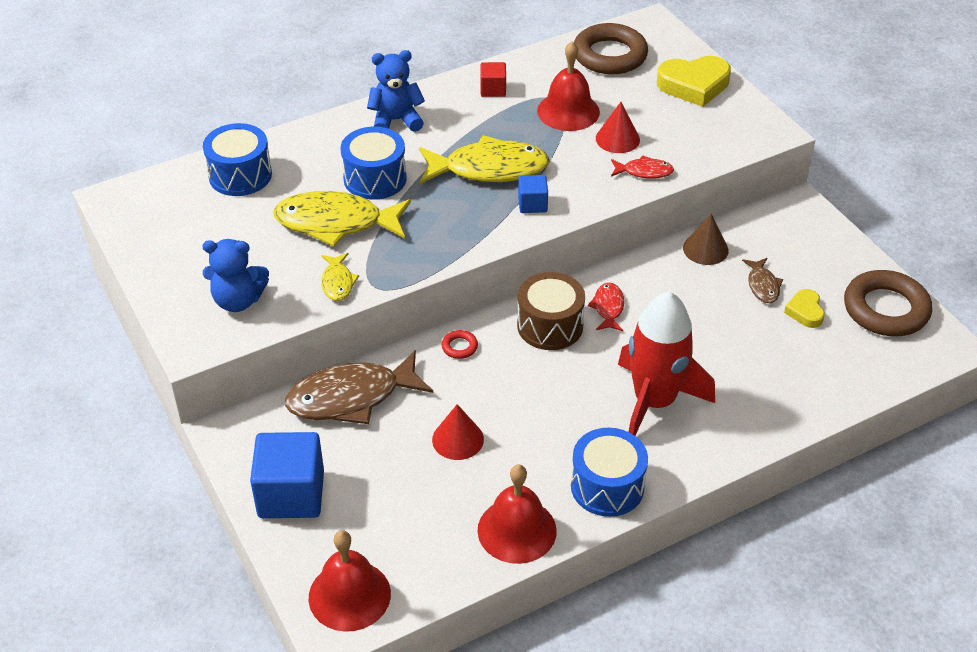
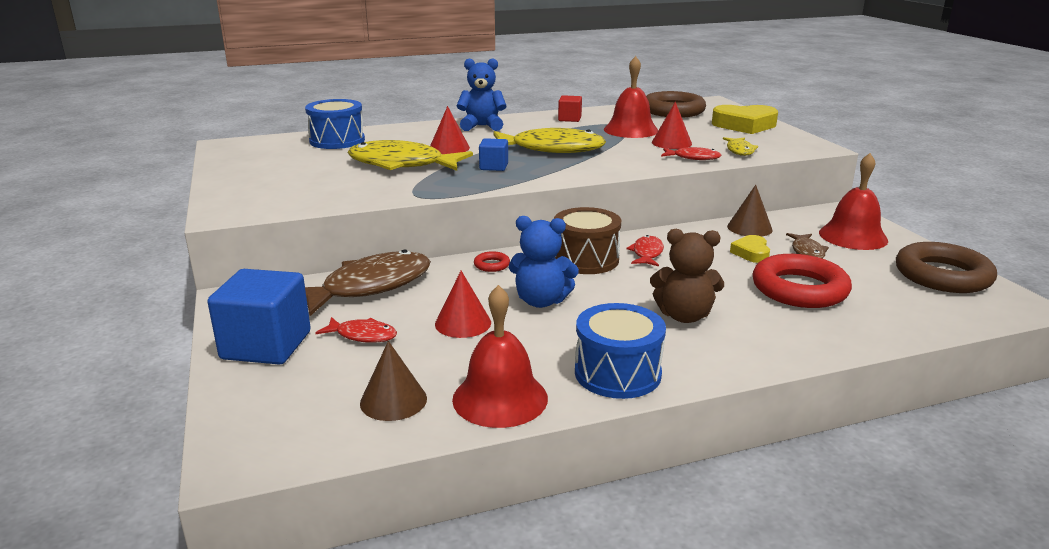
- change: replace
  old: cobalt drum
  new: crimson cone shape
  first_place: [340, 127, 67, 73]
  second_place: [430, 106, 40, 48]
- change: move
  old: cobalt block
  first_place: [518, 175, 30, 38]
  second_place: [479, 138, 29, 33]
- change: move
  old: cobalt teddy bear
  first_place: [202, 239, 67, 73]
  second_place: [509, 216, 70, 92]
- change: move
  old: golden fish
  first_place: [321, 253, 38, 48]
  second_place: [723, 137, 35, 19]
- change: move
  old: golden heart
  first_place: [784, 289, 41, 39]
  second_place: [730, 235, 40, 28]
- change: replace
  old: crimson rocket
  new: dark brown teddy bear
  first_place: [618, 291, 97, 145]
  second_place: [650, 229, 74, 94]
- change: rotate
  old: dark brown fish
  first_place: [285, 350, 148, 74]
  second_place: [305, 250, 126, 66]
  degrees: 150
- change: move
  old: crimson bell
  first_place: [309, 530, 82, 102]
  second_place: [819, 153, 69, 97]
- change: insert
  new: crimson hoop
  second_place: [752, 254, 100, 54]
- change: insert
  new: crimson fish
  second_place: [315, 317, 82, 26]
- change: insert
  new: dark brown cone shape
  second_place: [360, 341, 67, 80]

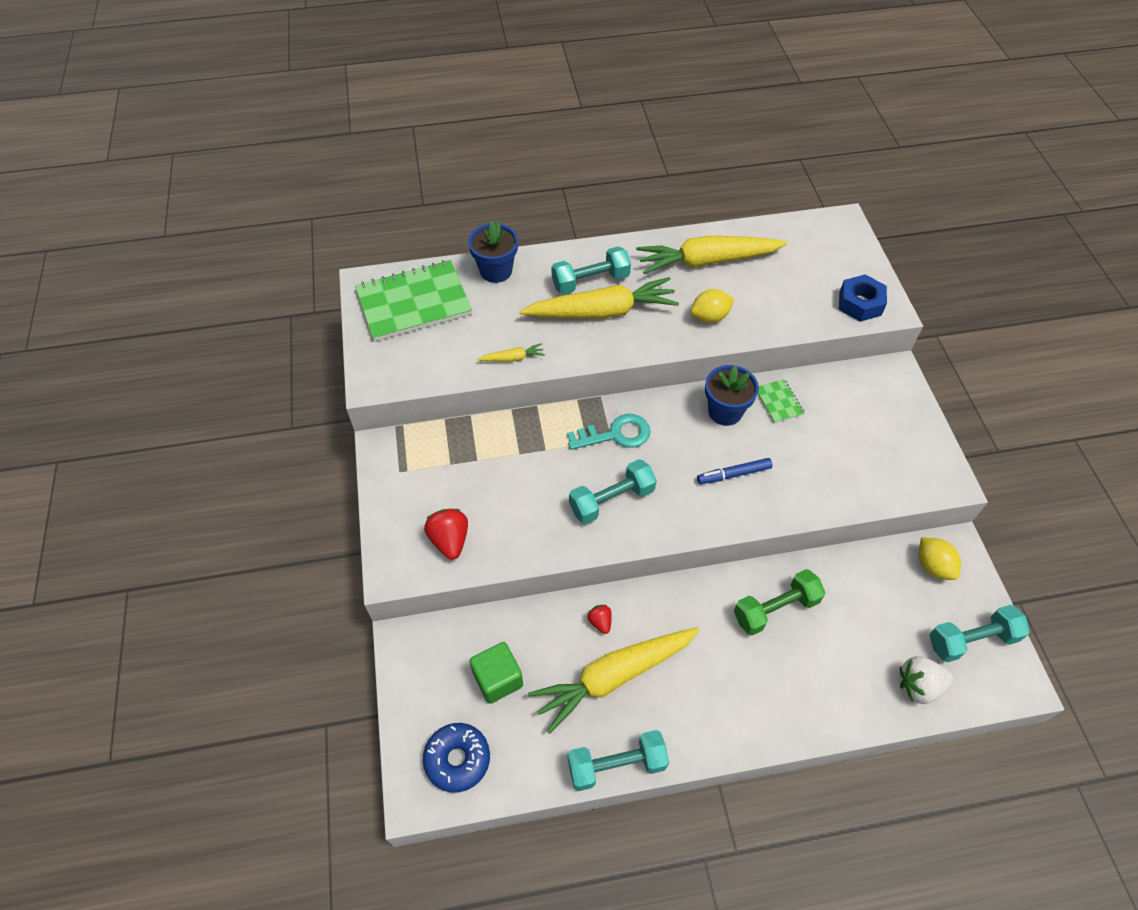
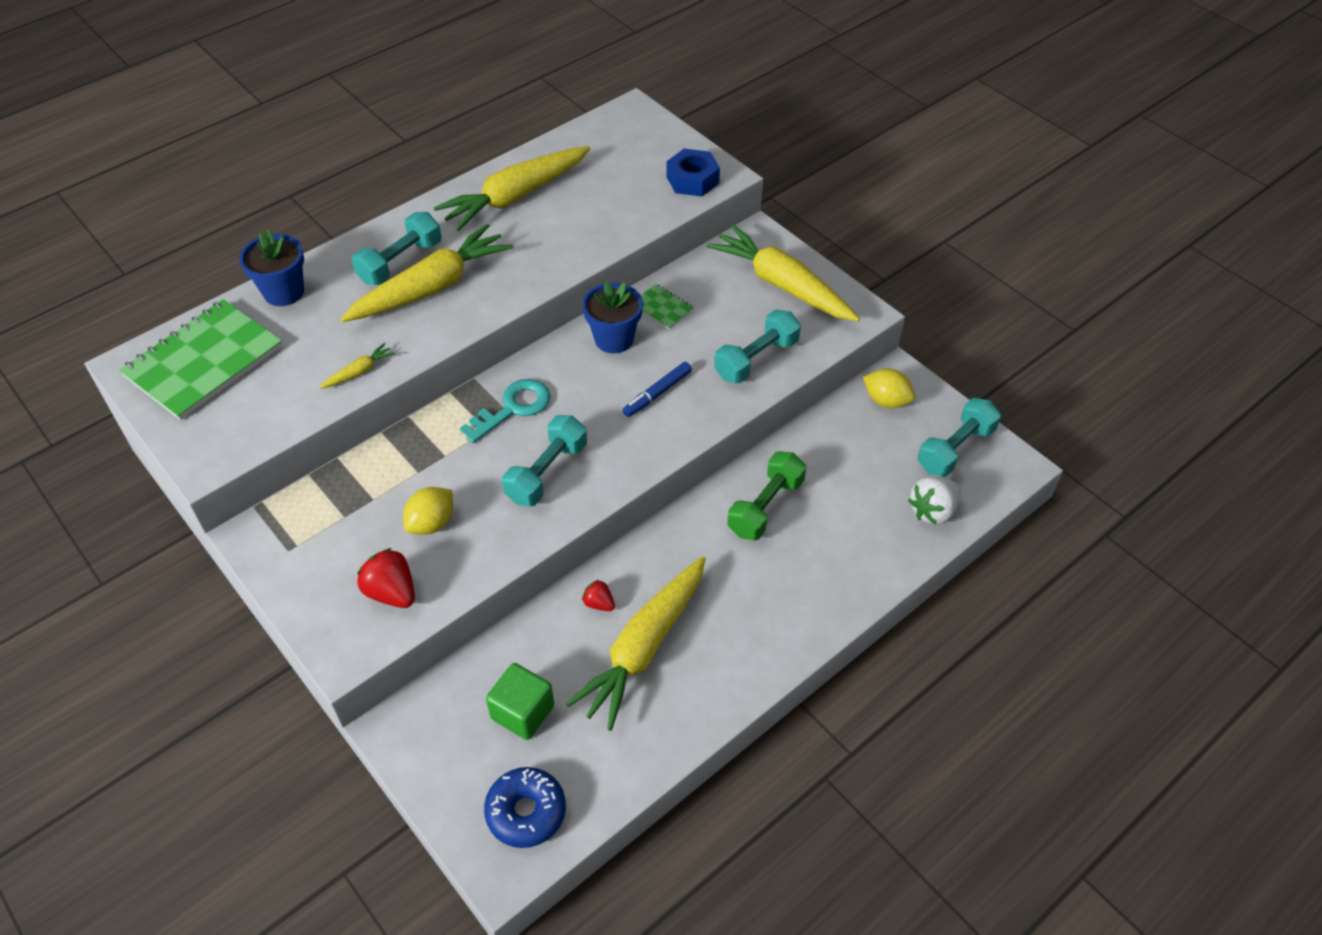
- change: move
  old: golden lemon
  first_place: [690, 289, 44, 34]
  second_place: [403, 487, 50, 48]
- change: move
  old: teal hand weight
  first_place: [568, 730, 101, 61]
  second_place: [714, 309, 87, 75]
- change: insert
  new: golden toy carrot
  second_place: [706, 224, 154, 97]

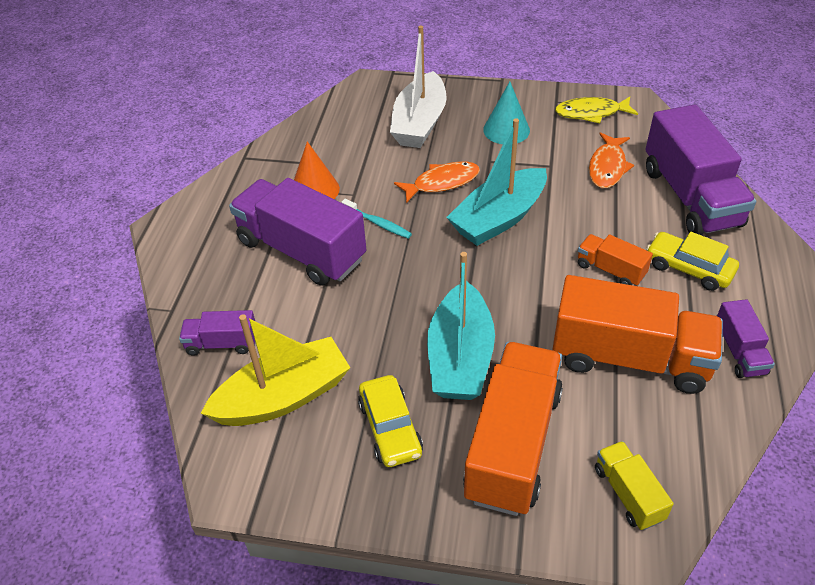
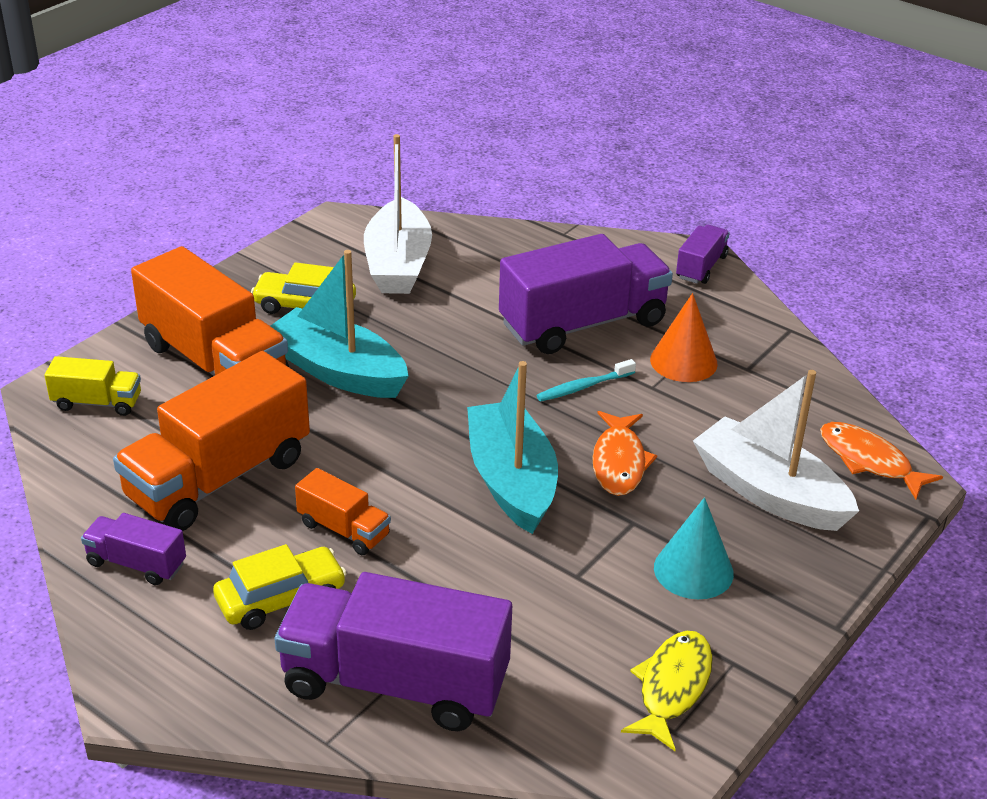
- change: move
  old: orange fish
  first_place: [589, 132, 45, 56]
  second_place: [820, 422, 123, 78]
- change: rotate
  old: orange truck
  first_place: [578, 234, 75, 52]
  second_place: [295, 468, 96, 87]
  degrees: 60
- change: move
  old: violet truck
  first_place: [179, 310, 76, 46]
  second_place: [676, 225, 54, 59]
- change: recolor
  old: golden sailboat
  new: snow-white sailboat
  first_place: [201, 314, 149, 112]
  second_place: [364, 134, 68, 160]

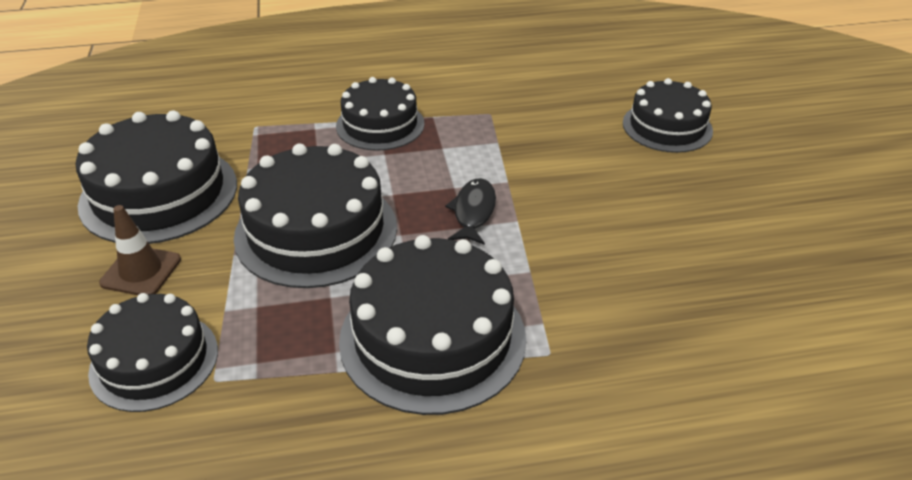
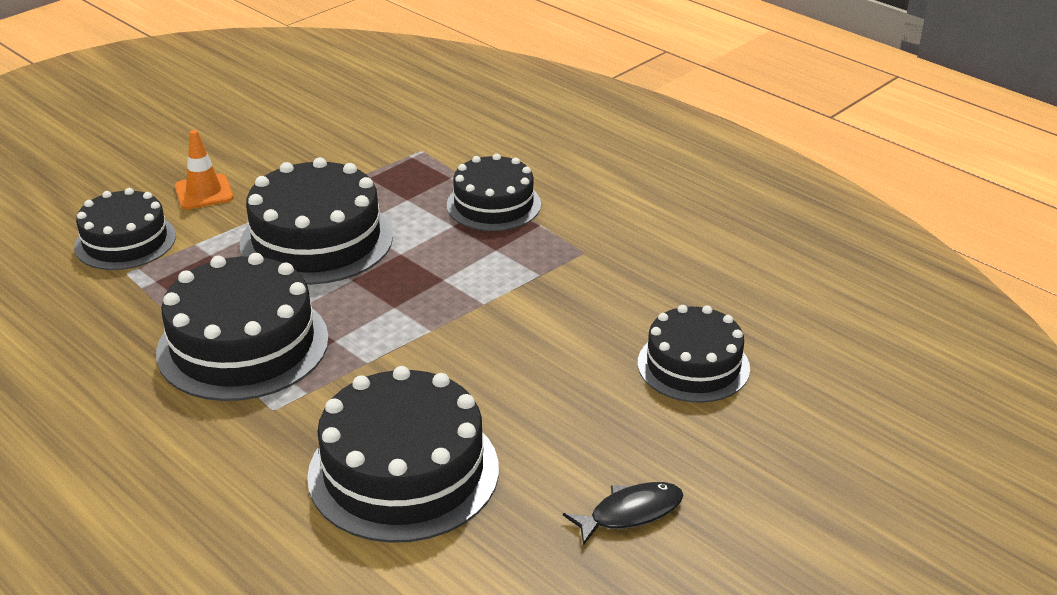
- change: move
  old: black gateau
  first_place: [76, 110, 161, 134]
  second_place: [307, 366, 192, 177]
- change: move
  old: black fish
  first_place: [445, 178, 51, 67]
  second_place: [563, 482, 121, 64]
- change: recolor
  old: dark brown road cone
  new: orange road cone
  first_place: [99, 205, 82, 90]
  second_place: [175, 130, 59, 80]

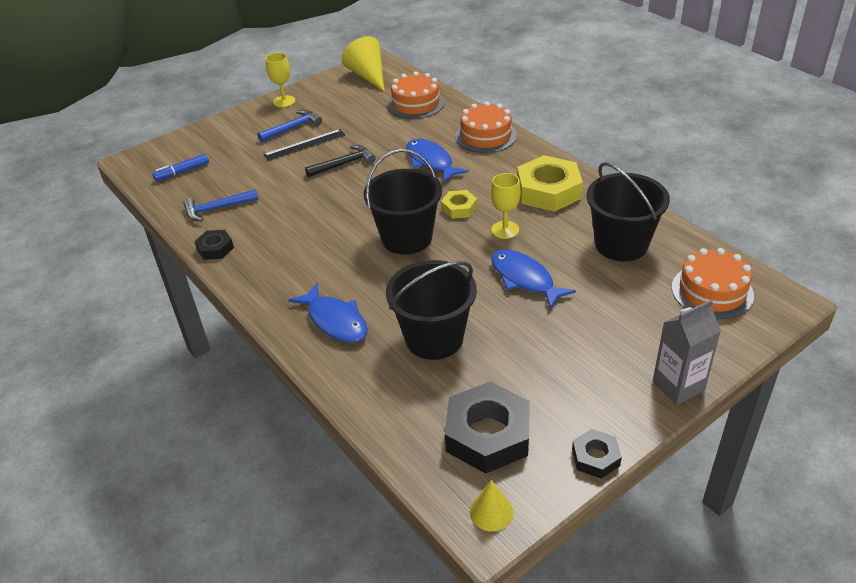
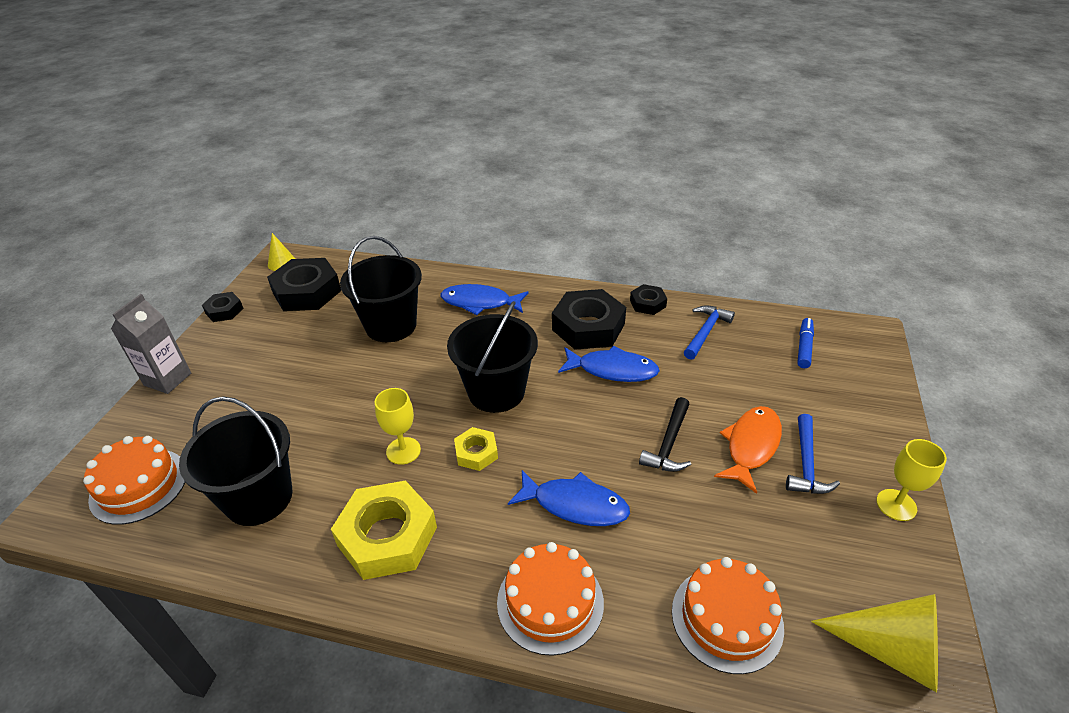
- change: replace
  old: black measuring stick
  new: orange fish
  first_place: [263, 129, 82, 32]
  second_place: [714, 406, 68, 88]
- change: move
  old: cobalt fish
  first_place: [491, 250, 85, 59]
  second_place: [558, 346, 102, 36]
- change: insert
  new: black hexagon nut
  second_place: [552, 289, 74, 61]

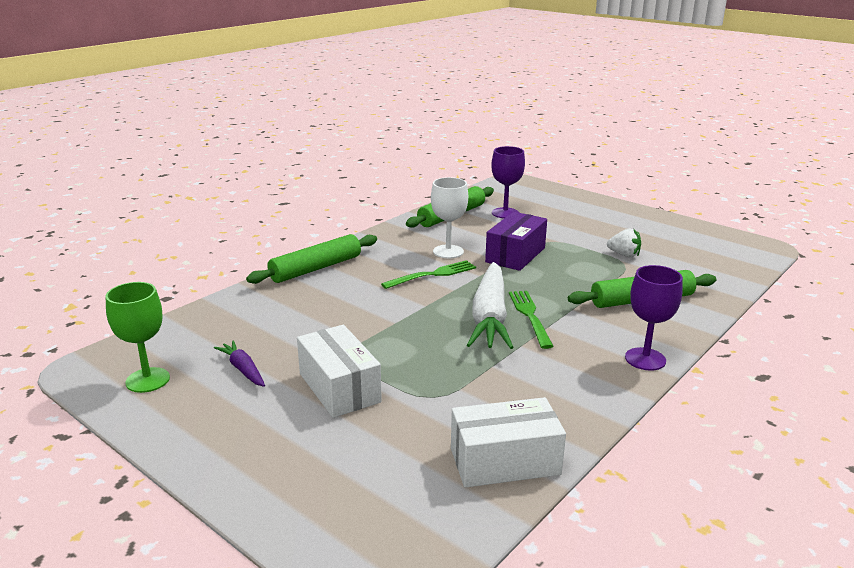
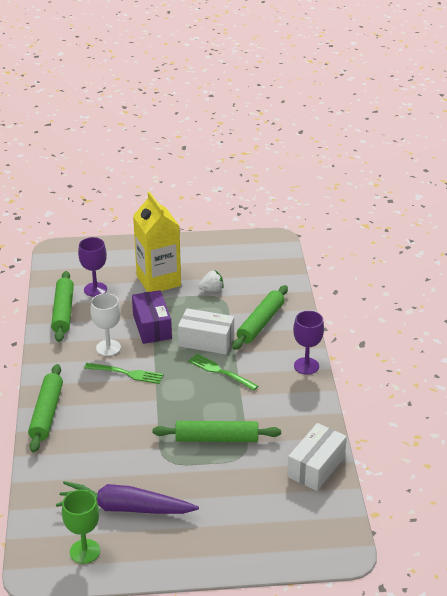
- change: rotate
  old: leaf-green fork
  first_place: [381, 260, 95, 29]
  second_place: [84, 363, 79, 21]
  degrees: 90
- change: delete
  old: snow-white toy carrot
  first_place: [467, 262, 47, 87]
- change: move
  old: snow-white parcel
  first_place: [297, 325, 85, 93]
  second_place: [178, 308, 56, 47]
- change: resize
  old: violet toy carrot
  first_place: [214, 340, 51, 47]
  second_place: [56, 481, 143, 33]
  factor: 2.11
- change: insert
  new: golden milk carton
  second_place: [133, 192, 48, 100]
- change: insert
  new: leaf-green rolling pin
  second_place: [153, 421, 128, 21]

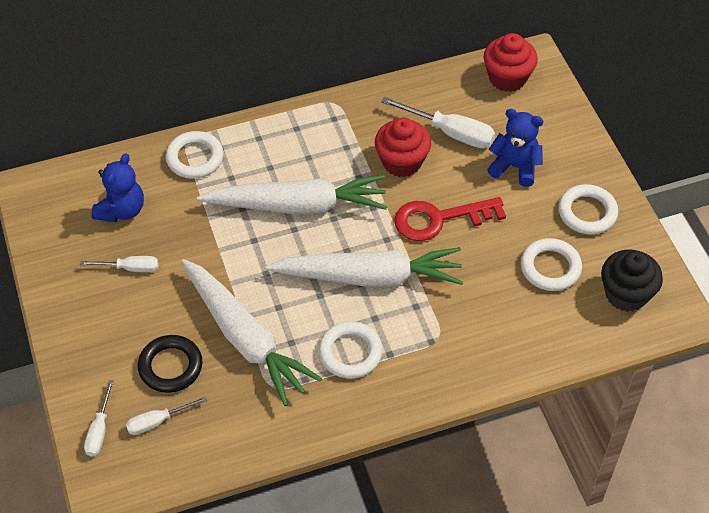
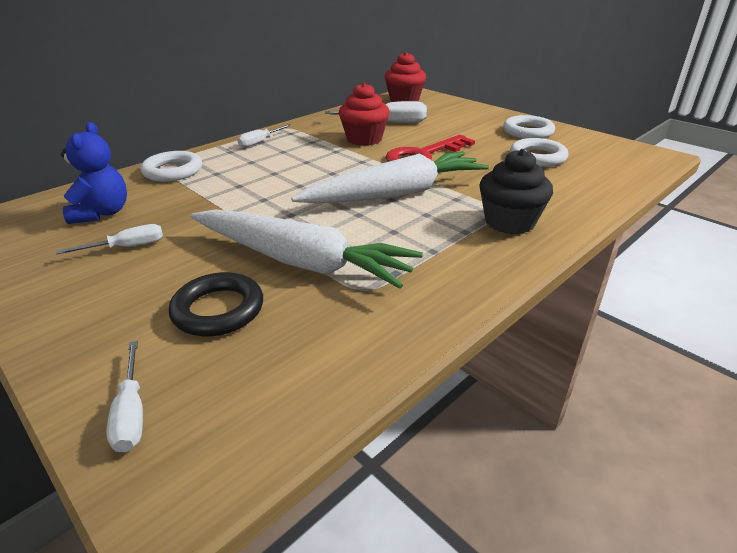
- change: delete
  old: cobalt teddy bear
  first_place: [487, 109, 56, 78]
- change: delete
  old: snow-white toy carrot
  first_place: [197, 175, 190, 39]
- change: move
  old: black fairy cake
  first_place: [601, 250, 62, 62]
  second_place: [479, 149, 74, 85]
- change: delete
  old: snow-white hoop
  first_place: [318, 321, 65, 58]
- change: move
  old: snow-white flat screwdriver
  first_place: [126, 396, 81, 39]
  second_place: [237, 124, 55, 24]

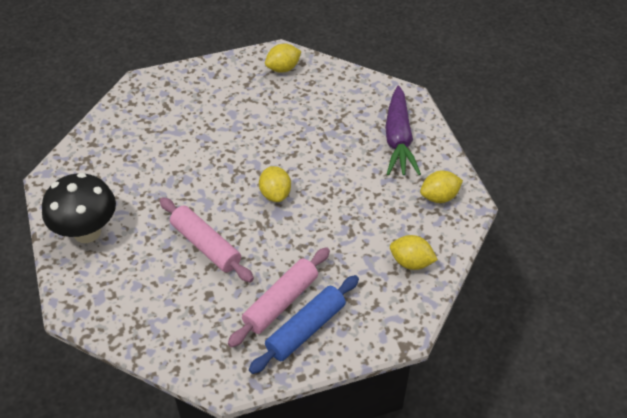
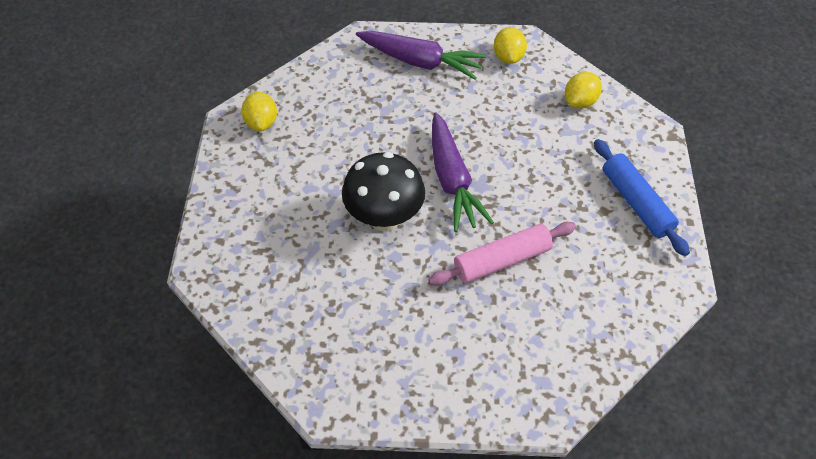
- change: replace
  old: golden lemon
  new: violet toy carrot
  first_place: [259, 166, 32, 36]
  second_place: [432, 113, 62, 119]
- change: move
  old: black mushroom
  first_place: [42, 173, 74, 70]
  second_place: [342, 152, 83, 79]
- change: delete
  old: rose-pink rolling pin
  first_place: [228, 247, 102, 101]

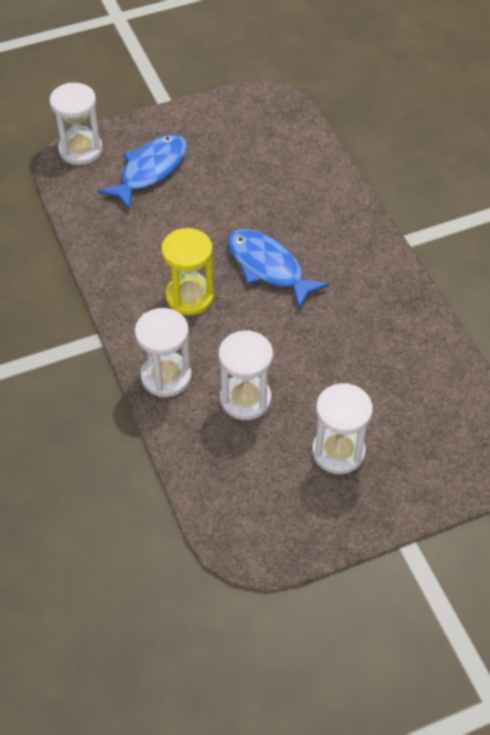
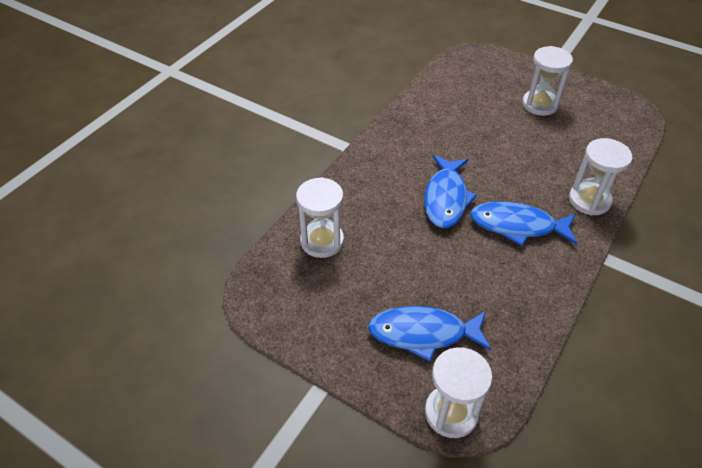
- change: replace
  old: golden sandglass
  new: cobalt fish
  first_place: [161, 228, 53, 87]
  second_place: [470, 201, 107, 45]
- change: move
  old: snow-white sandglass
  first_place: [218, 330, 55, 90]
  second_place: [296, 177, 48, 81]

